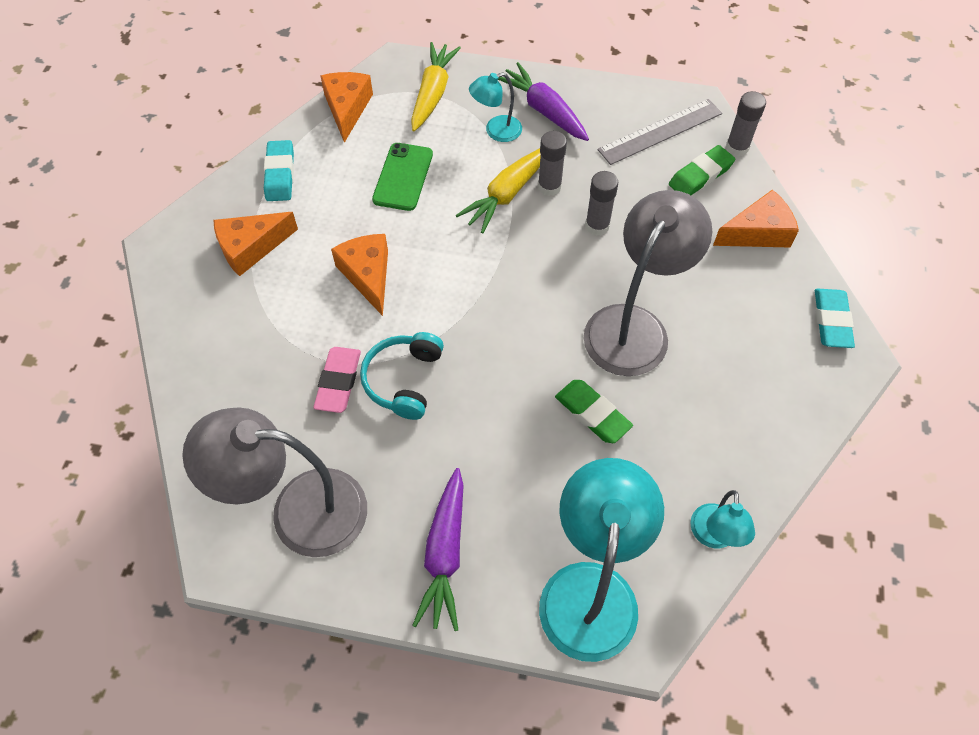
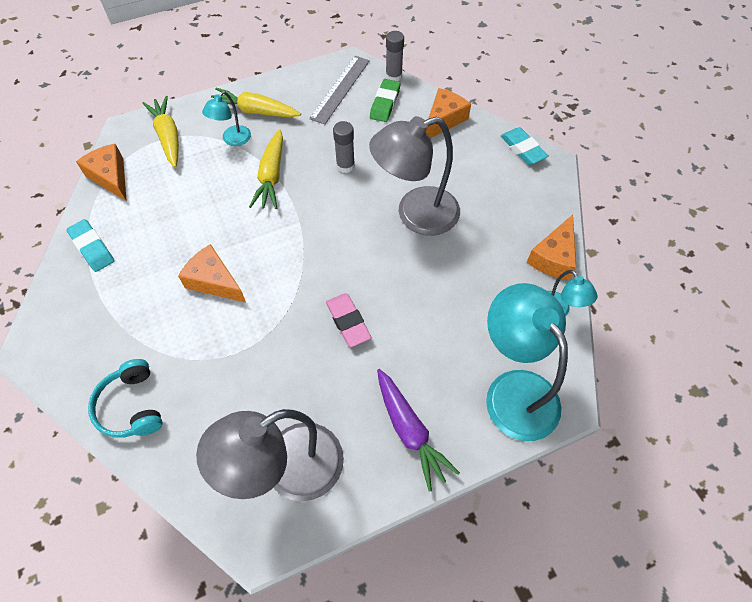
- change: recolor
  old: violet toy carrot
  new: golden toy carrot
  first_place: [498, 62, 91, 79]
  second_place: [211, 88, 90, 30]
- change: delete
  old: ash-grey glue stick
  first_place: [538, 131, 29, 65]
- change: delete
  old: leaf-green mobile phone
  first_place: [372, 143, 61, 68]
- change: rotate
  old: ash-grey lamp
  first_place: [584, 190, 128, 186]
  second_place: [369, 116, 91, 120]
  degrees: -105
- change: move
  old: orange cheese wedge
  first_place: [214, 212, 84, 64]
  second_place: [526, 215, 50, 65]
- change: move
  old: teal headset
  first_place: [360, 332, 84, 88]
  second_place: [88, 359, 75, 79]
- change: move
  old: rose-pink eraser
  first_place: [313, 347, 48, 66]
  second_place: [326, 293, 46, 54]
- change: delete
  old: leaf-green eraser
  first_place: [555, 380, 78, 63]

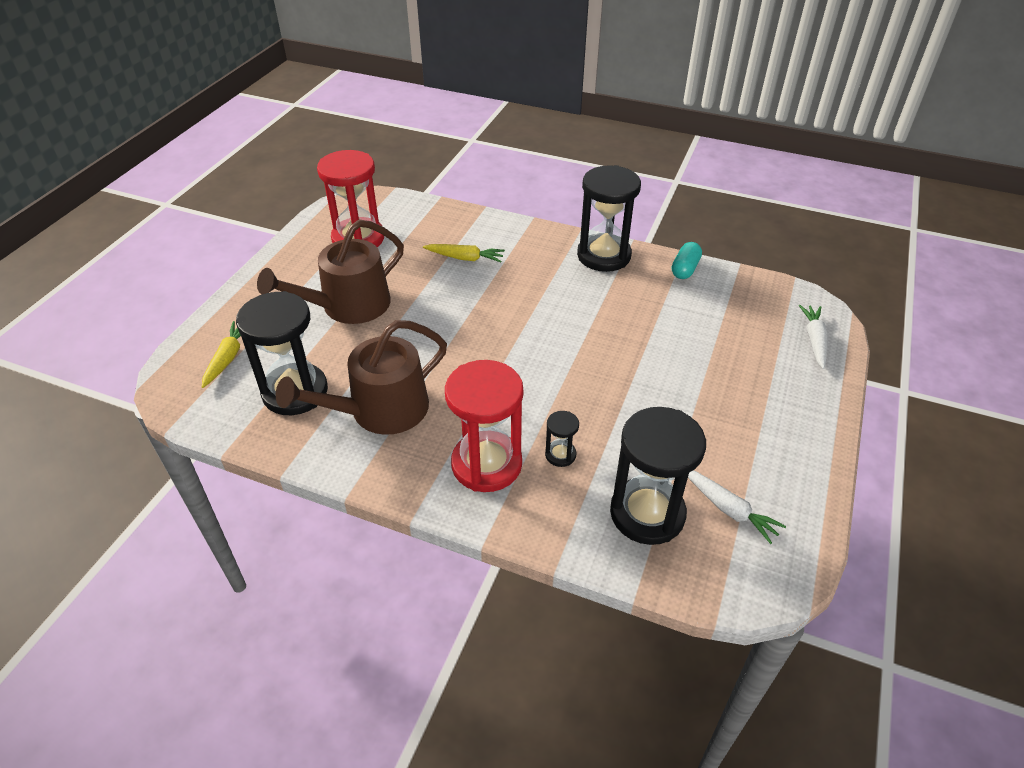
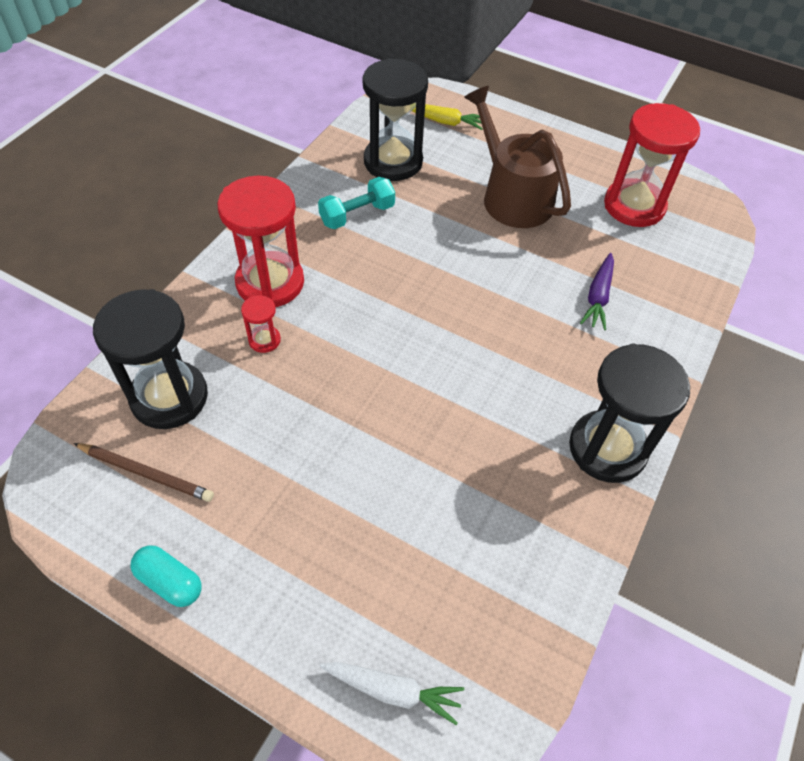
- change: move
  old: teal pill
  first_place: [672, 242, 30, 37]
  second_place: [131, 545, 71, 62]
- change: recolor
  old: golden toy carrot
  new: violet toy carrot
  first_place: [423, 244, 82, 19]
  second_place: [580, 253, 34, 77]
- change: replace
  old: dark brown watering can
  new: teal hand weight
  first_place: [276, 320, 171, 115]
  second_place: [318, 177, 77, 52]
- change: recolor
  old: black sandglass
  new: crimson sandglass
  first_place: [545, 411, 34, 56]
  second_place: [241, 295, 40, 58]
- change: replace
  old: snow-white toy carrot
  new: dark brown wooden pencil
  first_place: [688, 471, 98, 73]
  second_place: [73, 443, 141, 59]

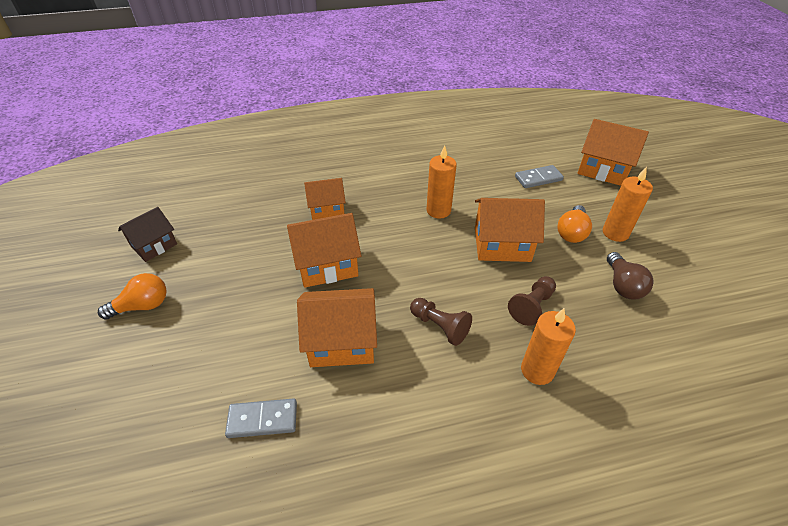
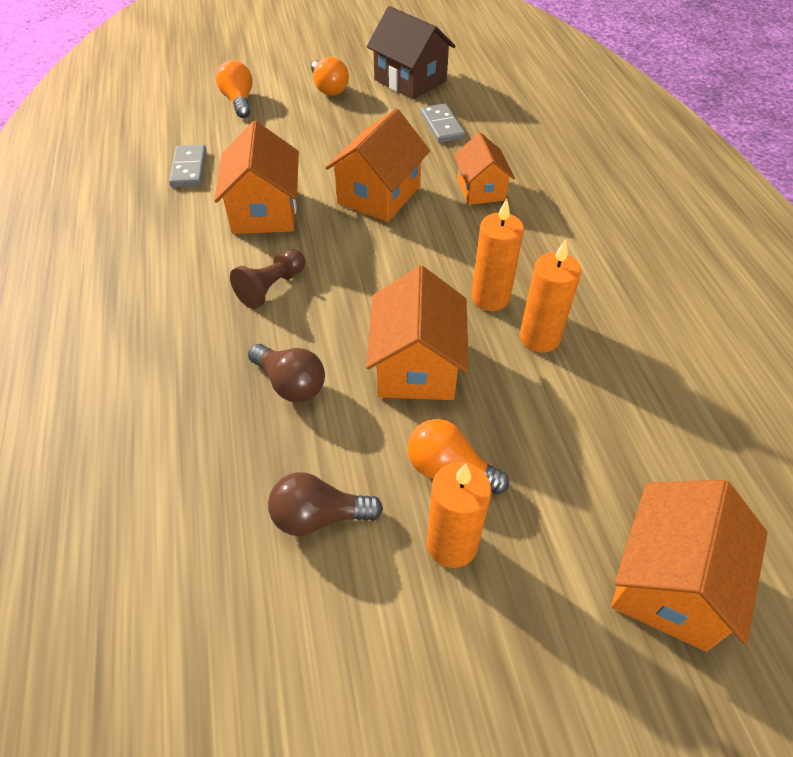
- change: move
  old: ash-grey domino piece
  first_place: [515, 165, 49, 23]
  second_place: [421, 104, 44, 39]
- change: resize
  old: dark brown cottage
  first_place: [118, 207, 59, 55]
  second_place: [367, 6, 89, 94]
  factor: 1.51
- change: rotate
  old: orange cottage
  first_place: [287, 213, 74, 75]
  second_place: [325, 109, 105, 113]
  degrees: 45
- change: replace
  old: dark brown game pawn
  new: dark brown bulb
  first_place: [508, 276, 48, 50]
  second_place: [248, 344, 77, 58]
- change: move
  old: orange pillar candle
  first_place: [521, 308, 55, 77]
  second_place: [520, 240, 61, 113]
- change: insert
  new: orange bulb
  second_place: [216, 60, 36, 58]

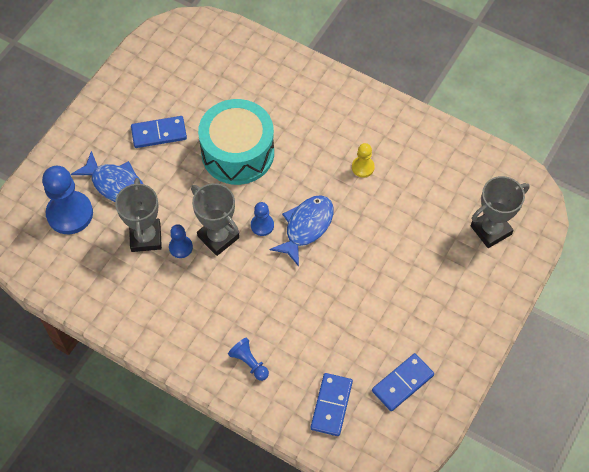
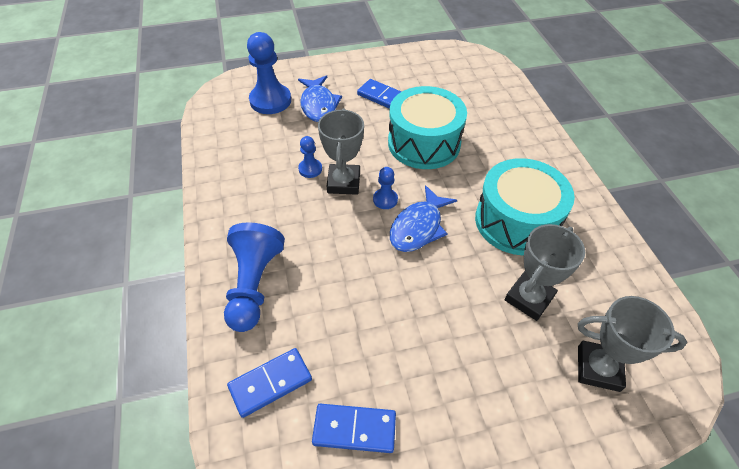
- change: replace
  old: golden game pawn
  new: teal drum
  first_place: [352, 143, 23, 35]
  second_place: [475, 158, 100, 97]
- change: move
  old: ash-grey trophy
  first_place: [115, 178, 47, 74]
  second_place: [505, 224, 80, 97]
- change: rotate
  old: cobalt fish
  first_place: [269, 195, 65, 72]
  second_place: [390, 185, 67, 67]
  degrees: 135
- change: resize
  old: cobalt game pawn
  first_place: [228, 337, 41, 44]
  second_place: [224, 222, 61, 110]
  factor: 1.98

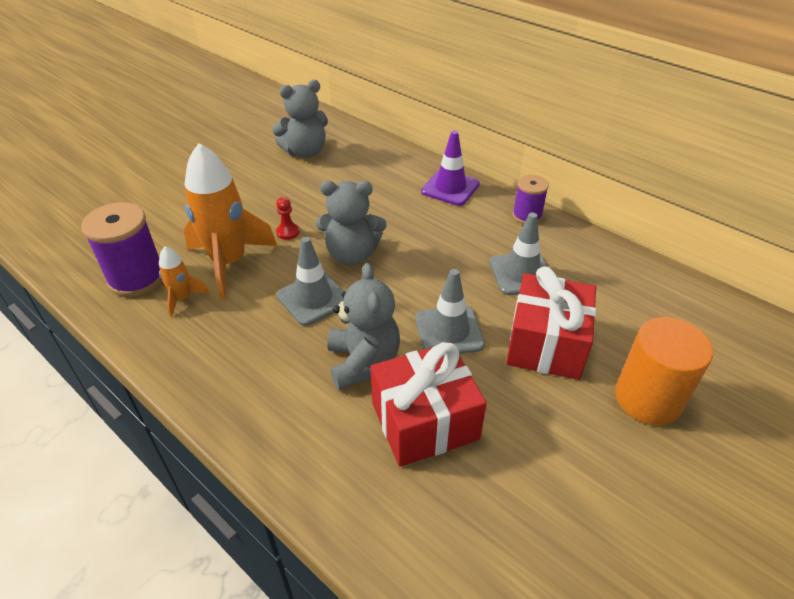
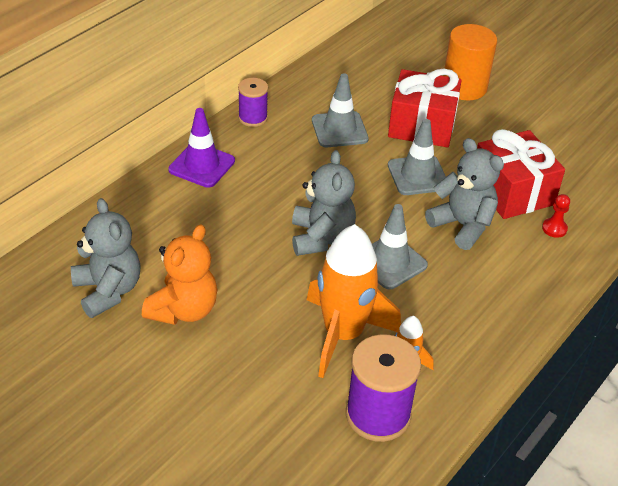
- change: move
  old: crimson game pawn
  first_place: [276, 197, 24, 43]
  second_place: [542, 194, 28, 44]
- change: rotate
  old: ash-grey teddy bear
  first_place: [327, 263, 73, 127]
  second_place: [425, 138, 79, 112]
  degrees: 60
- change: insert
  new: orange teddy bear
  second_place: [142, 224, 75, 101]

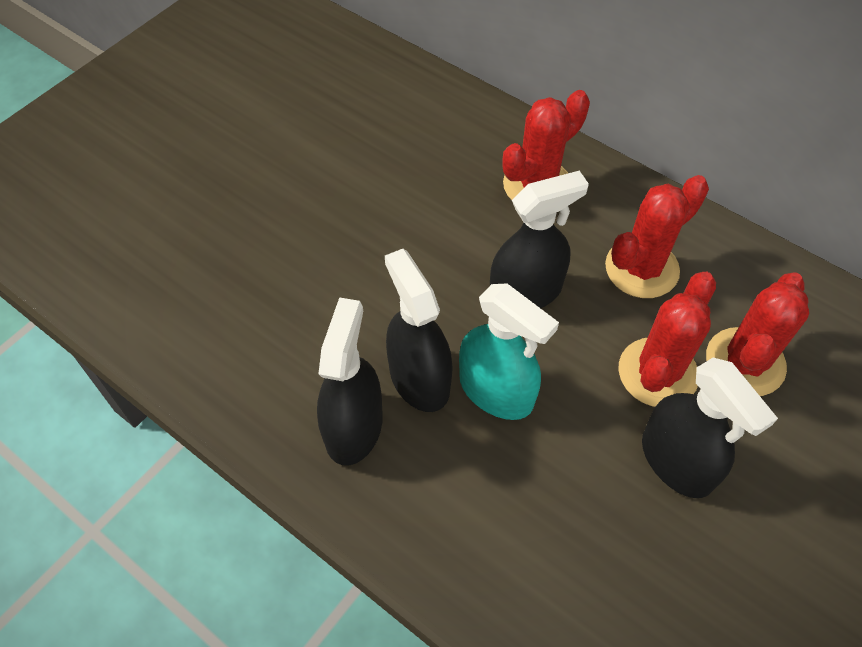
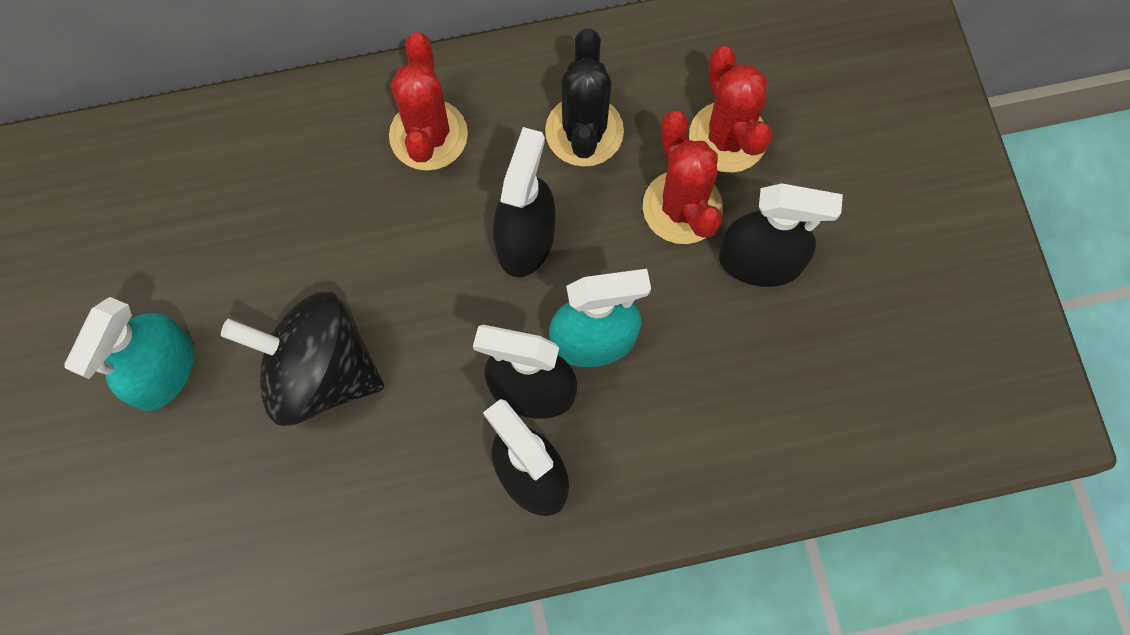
- change: recolor
  old: crimson saguaro cactus
  new: black saguaro cactus
  first_place: [605, 175, 104, 123]
  second_place: [545, 29, 79, 138]
- change: insert
  new: black whirligig
  second_place: [221, 292, 163, 134]
- change: insert
  new: teal spray bottle
  second_place: [64, 297, 130, 114]

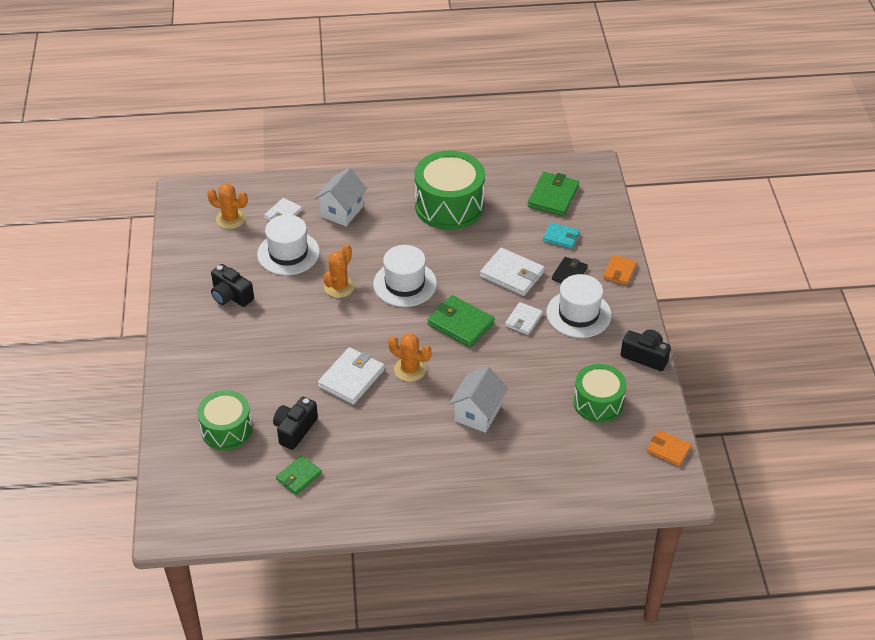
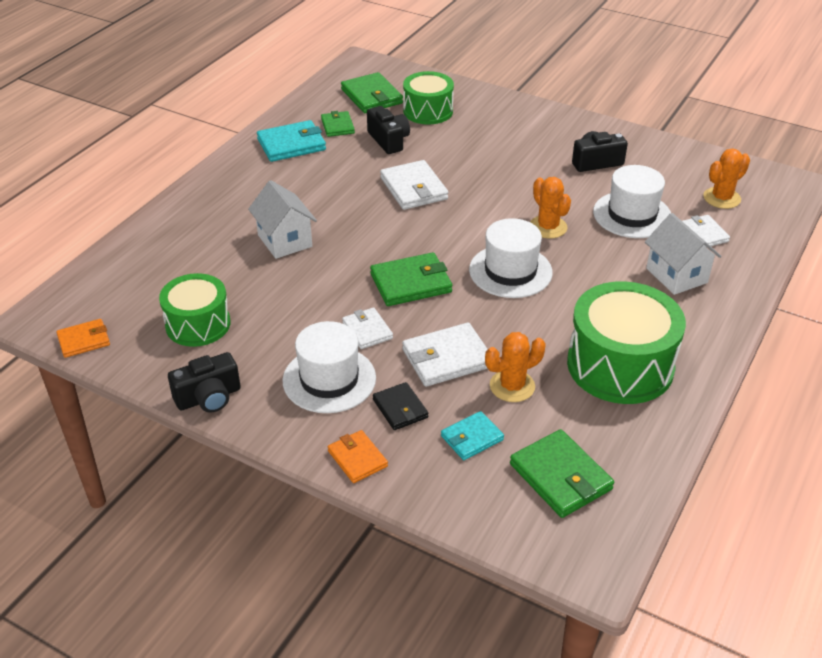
- change: move
  old: orange saguaro cactus
  first_place: [388, 333, 44, 49]
  second_place: [485, 332, 61, 70]
- change: insert
  new: leaf-green wallet
  second_place: [341, 72, 62, 41]
- change: insert
  new: teal wallet
  second_place: [257, 120, 69, 42]

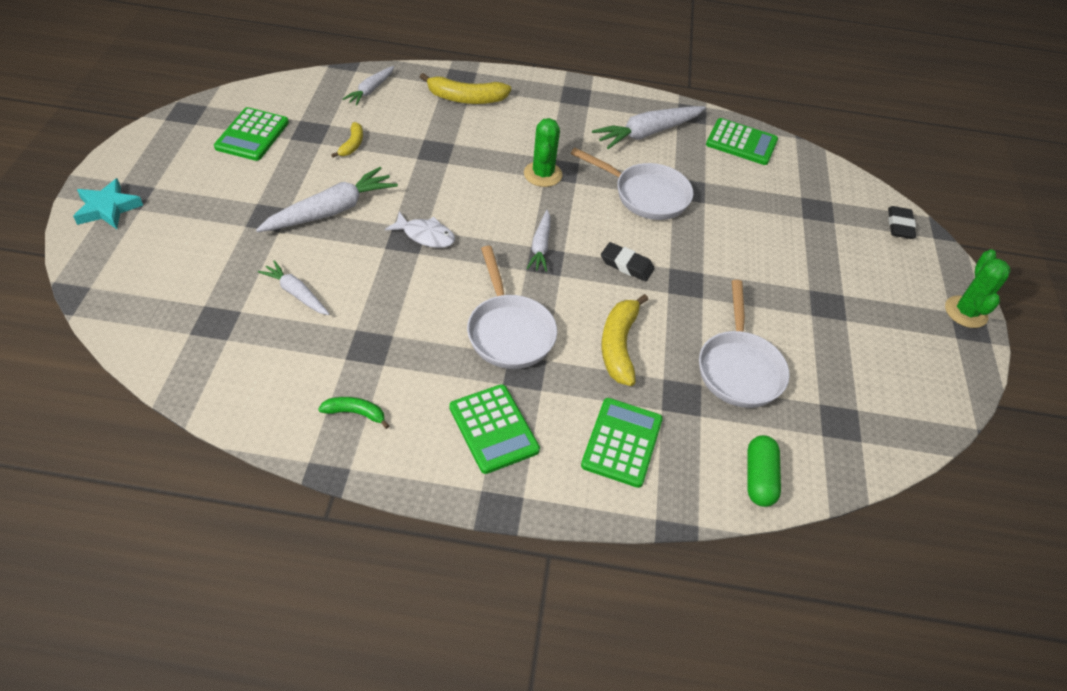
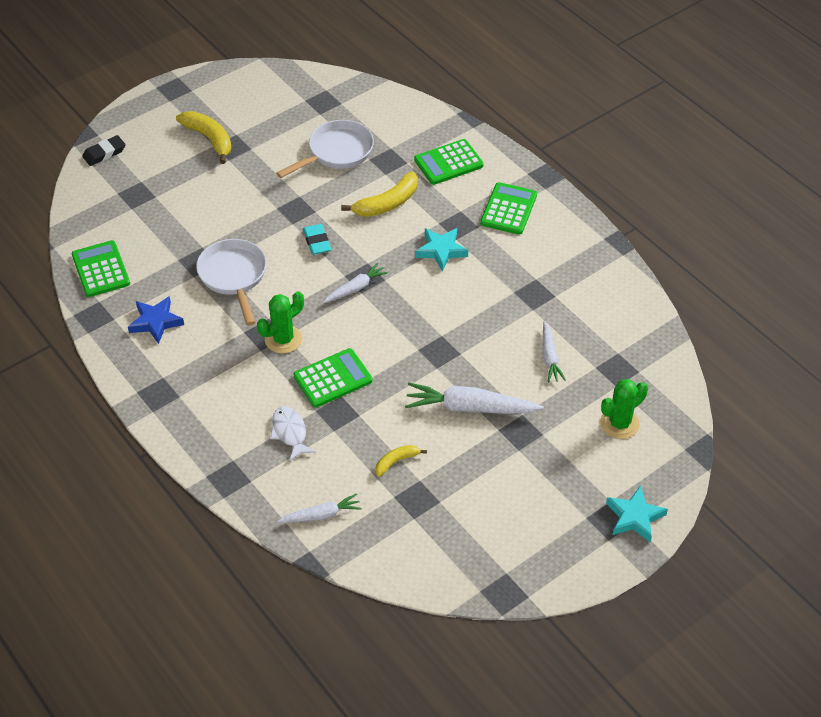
- change: move
  old: golden banana
  first_place: [420, 73, 91, 31]
  second_place: [176, 111, 56, 53]
- change: replace
  old: snow-white toy carrot
  new: cobalt star
  first_place: [592, 106, 114, 43]
  second_place: [128, 296, 56, 48]
- change: move
  old: leaf-green adding machine
  first_place: [214, 107, 75, 54]
  second_place: [294, 348, 78, 60]
- change: move
  old: snow-white fish
  first_place: [385, 212, 70, 36]
  second_place: [270, 406, 46, 55]
- change: recolor
  old: black eraser
  new: teal eraser
  first_place: [601, 242, 54, 39]
  second_place: [303, 224, 28, 31]
- change: replace
  old: snow-white frying pan
  new: teal star
  first_place: [467, 246, 90, 123]
  second_place: [415, 228, 53, 43]
- change: move
  old: leaf-green saguaro cactus
  first_place: [945, 249, 66, 79]
  second_place: [600, 379, 48, 60]
- change: delete
  old: leaf-green banana
  first_place: [318, 397, 71, 32]
- change: delete
  old: leaf-green pill
  first_place: [747, 435, 34, 72]

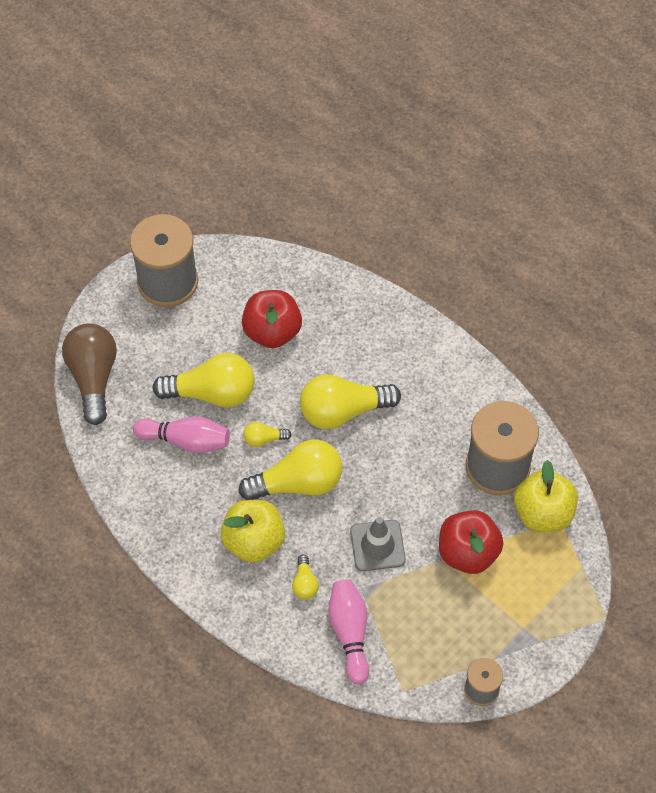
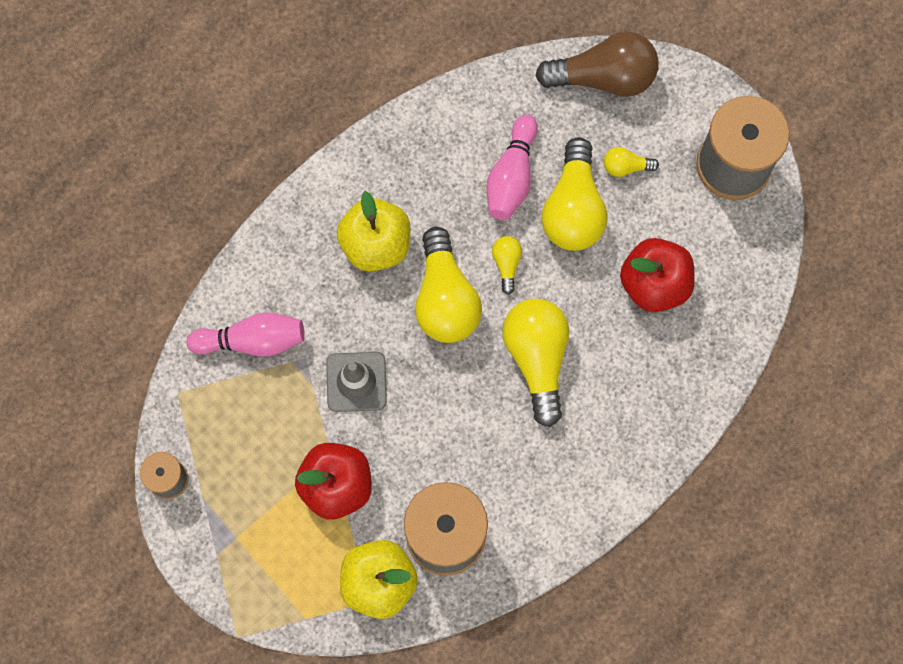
- change: move
  old: golden bulb
  first_place: [292, 554, 27, 45]
  second_place: [604, 147, 55, 30]

